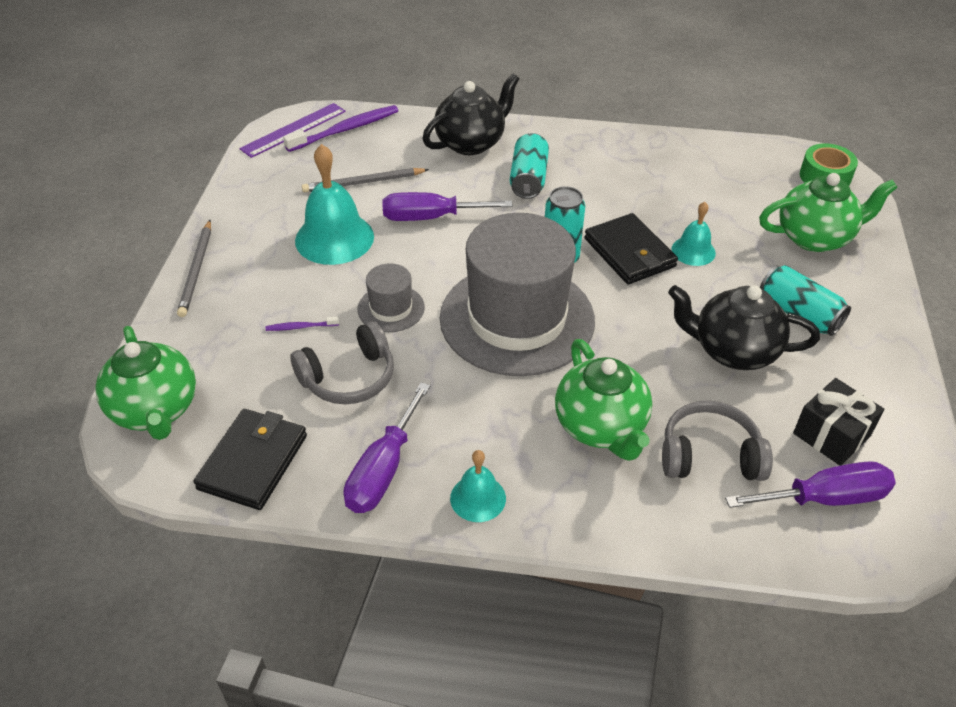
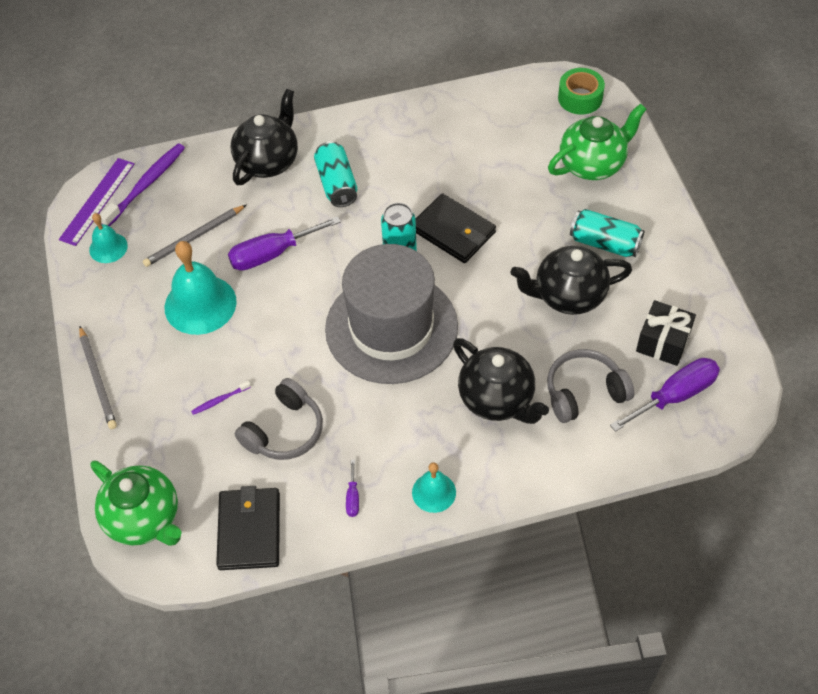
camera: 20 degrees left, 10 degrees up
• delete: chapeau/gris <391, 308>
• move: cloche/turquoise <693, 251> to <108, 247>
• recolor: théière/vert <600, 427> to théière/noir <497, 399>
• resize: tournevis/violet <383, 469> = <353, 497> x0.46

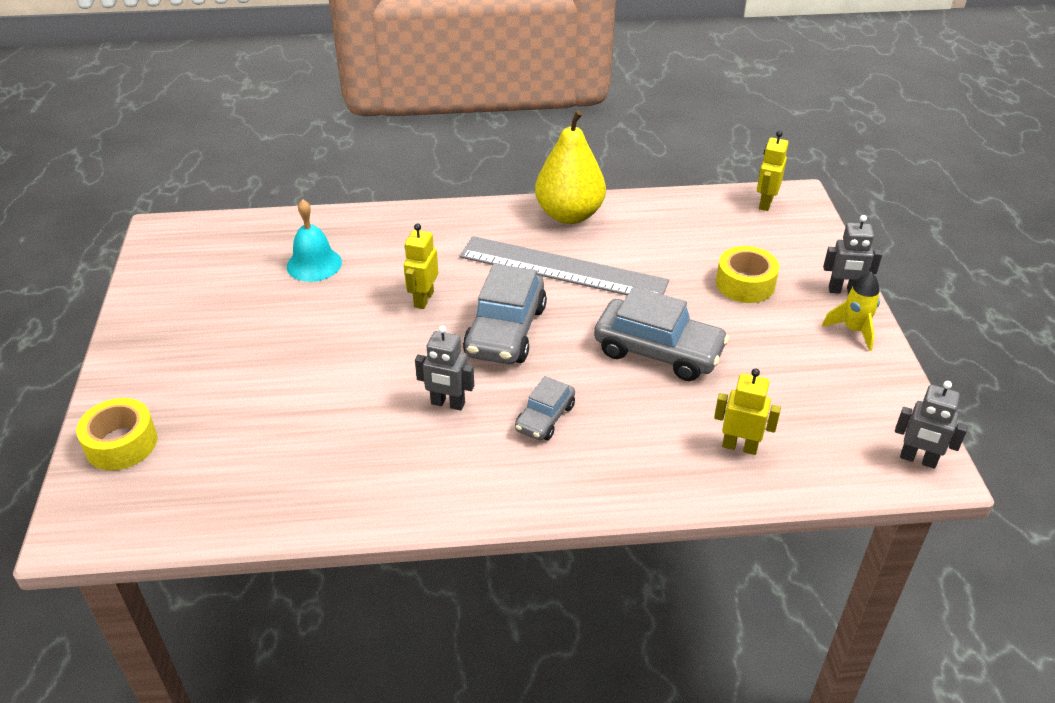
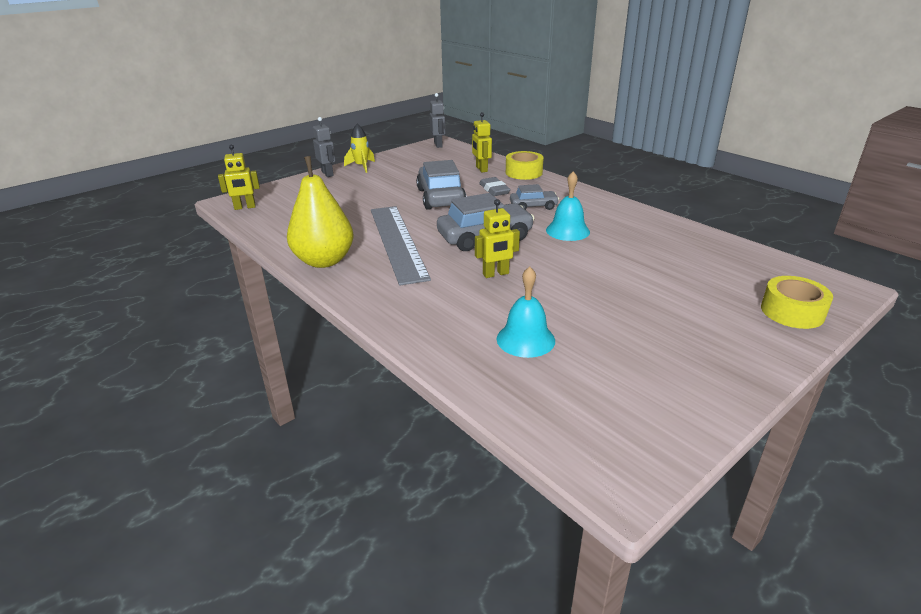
camera: 125 degrees left, 10 degrees down
• insert: gomme/gris <494, 190>
• move: ruban adhésif/jaune <745, 284> to <524, 172>
• replace: robot/gris <447, 404> to cloche/turquoise <567, 231>

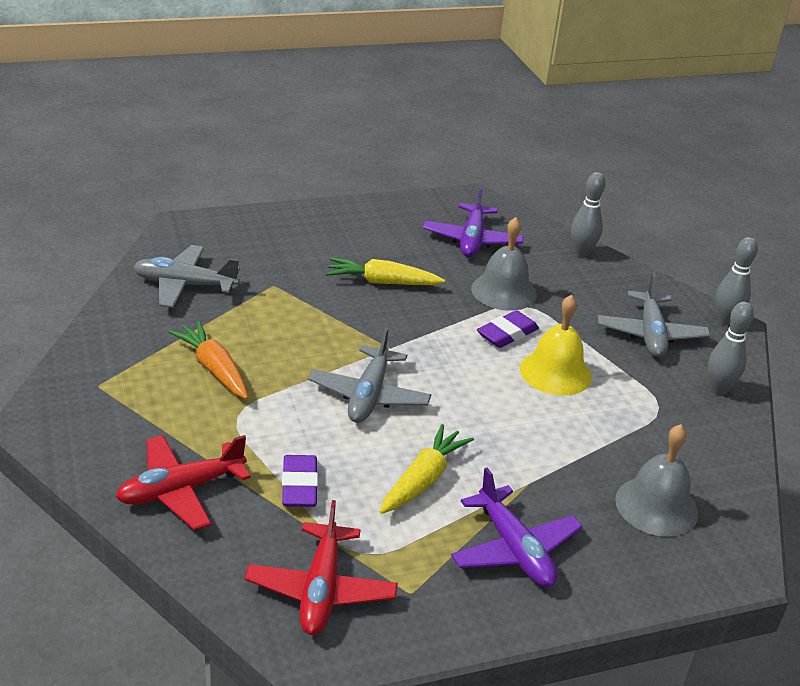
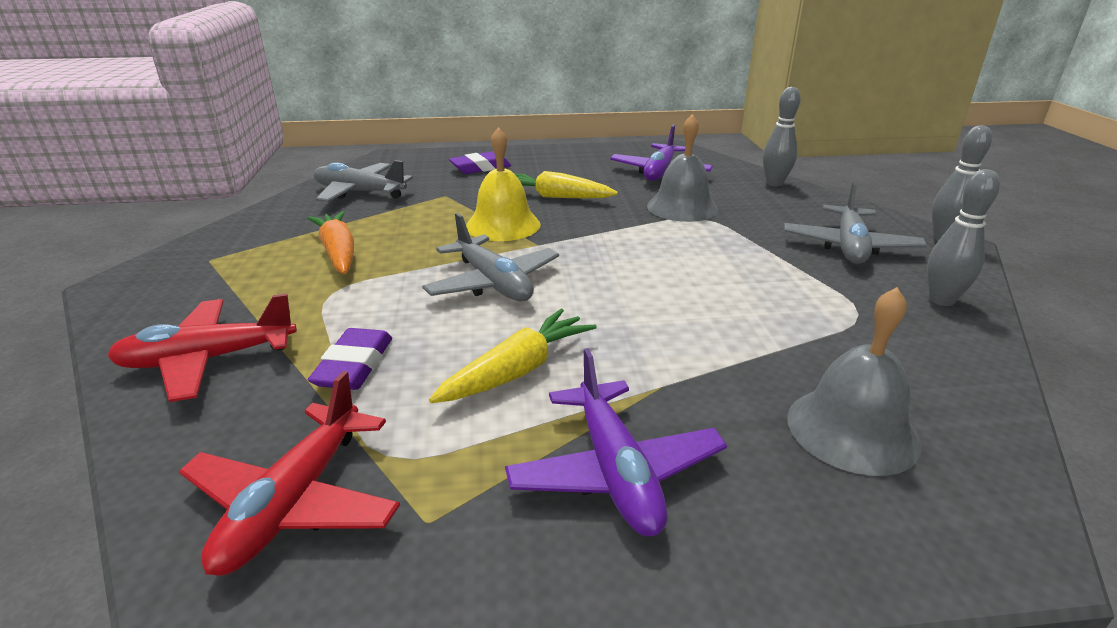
camera: 15 degrees right, 5 degrees down
• move: gomme/violet <507, 334> to <480, 168>
• move: cloche/jaune <555, 372> to <503, 225>
• rotate: avion/gris <369, 395> = <493, 283> 60 degrees counterclockwise

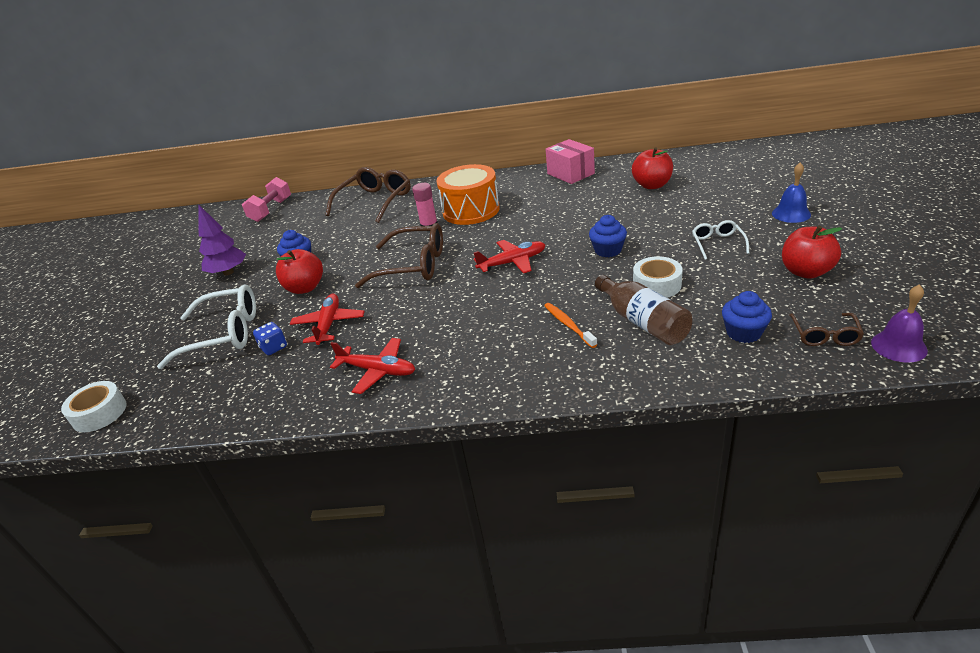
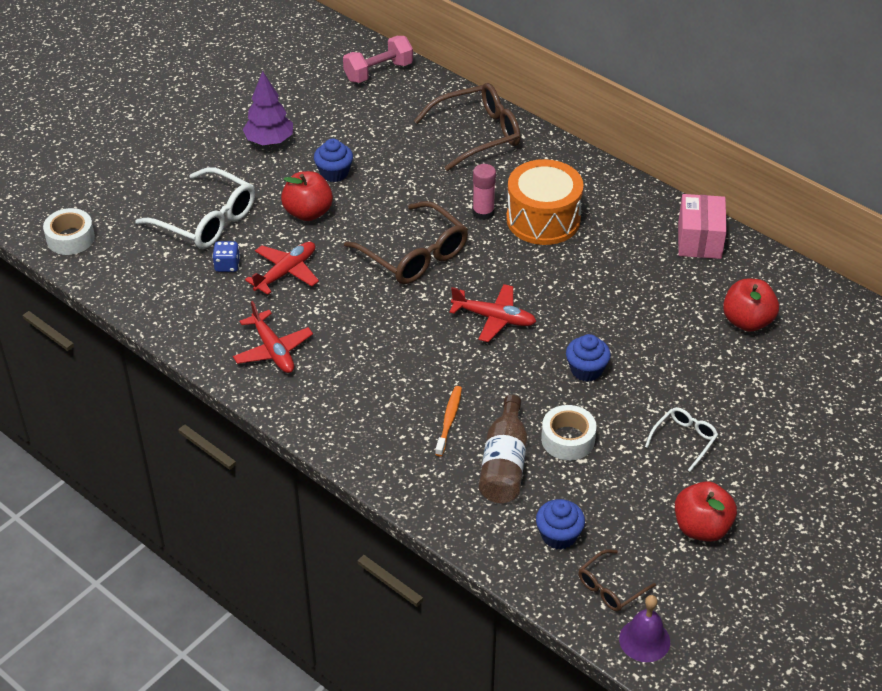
camera: 35 degrees right, 10 degrees up
• delete: cloche/bleu <791, 214>

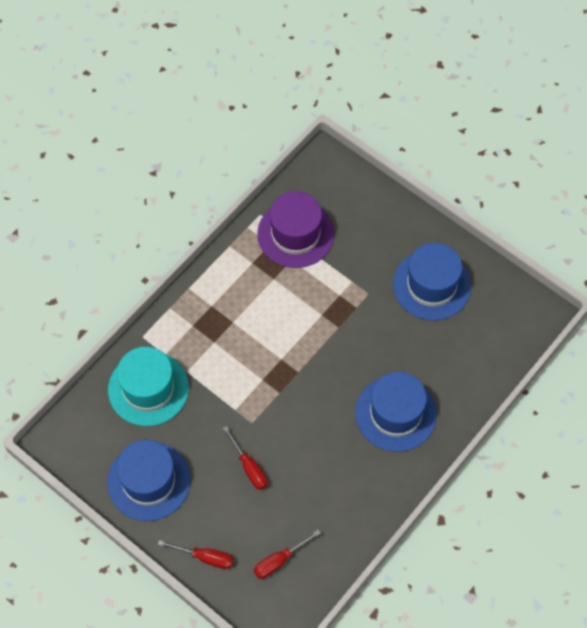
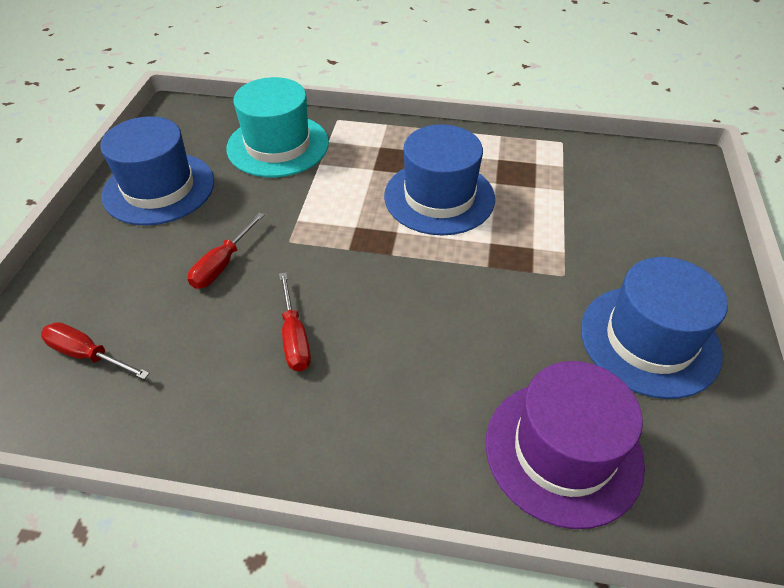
camera: 60 degrees right, 15 degrees down
• move: tournevis/rouge <205, 557> to <295, 337>
• move: chapeau/violet <295, 234> to <563, 451>
• move: chapeau/bleu <396, 413> to <439, 197>

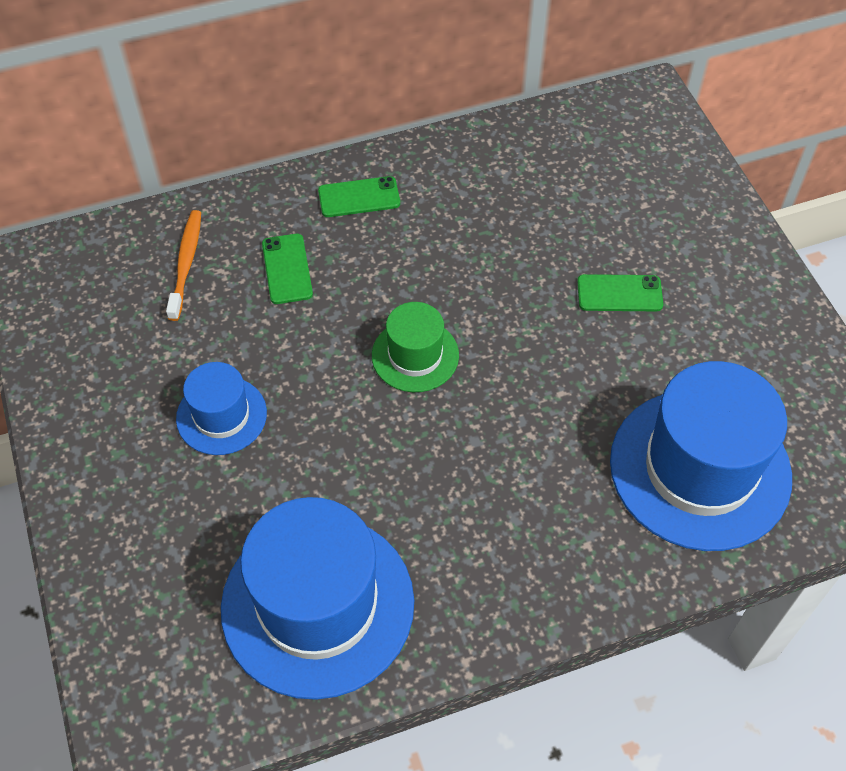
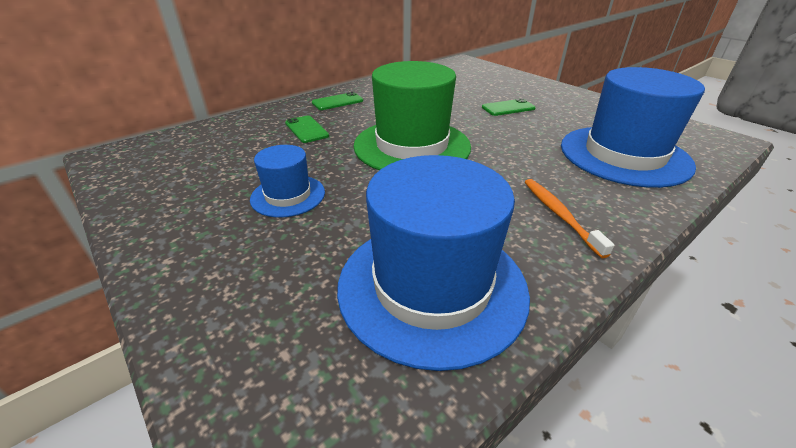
camera: 20 degrees left, 20 degrees down
• move: brosse à dents/orange <186, 264> to <560, 215>
• resize: chapeau/vert <415, 355> = <412, 146> x1.94

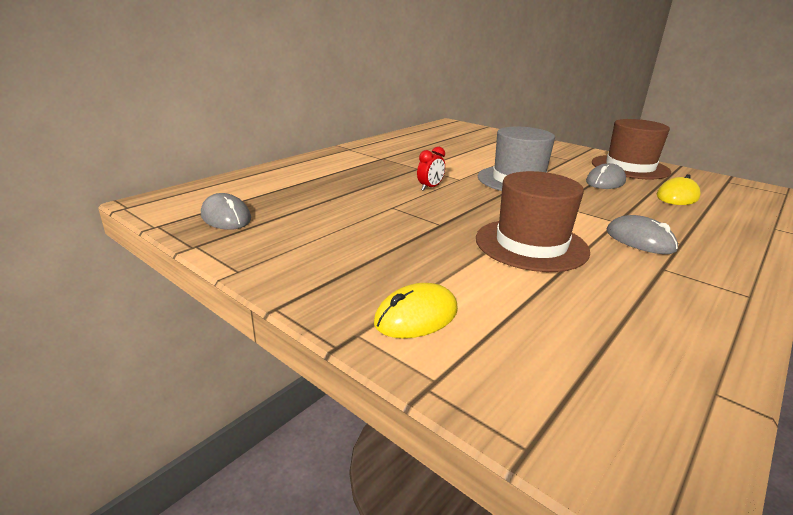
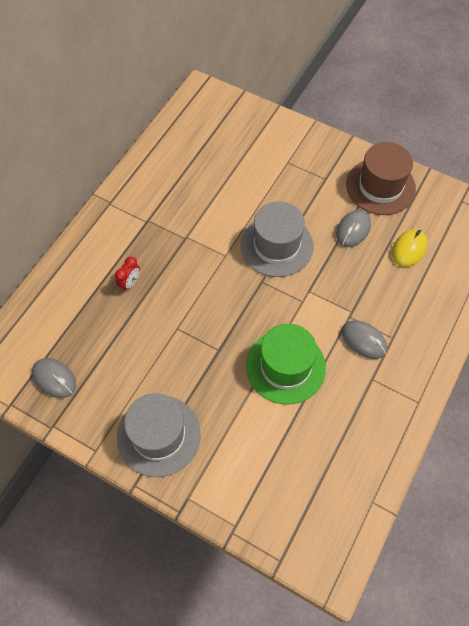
camera: 10 degrees left, 35 degrees up
• delete: souris/jaune <416, 316>
• insert: chapeau/gris <158, 435>
• move: réveil/rouge <430, 188> to <130, 283>
• recolor: chapeau/marron <531, 244> to chapeau/vert <285, 366>

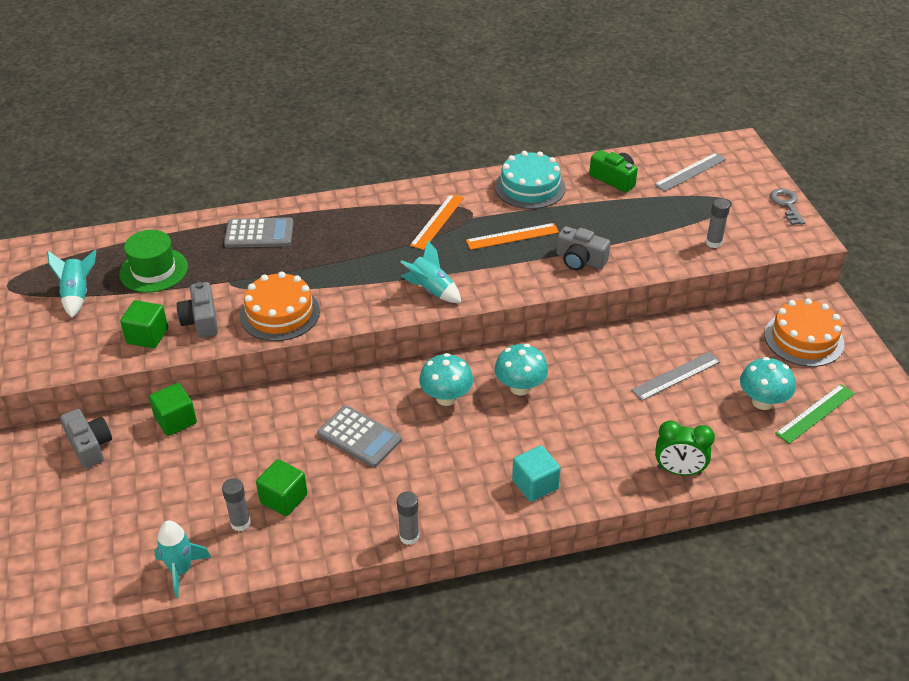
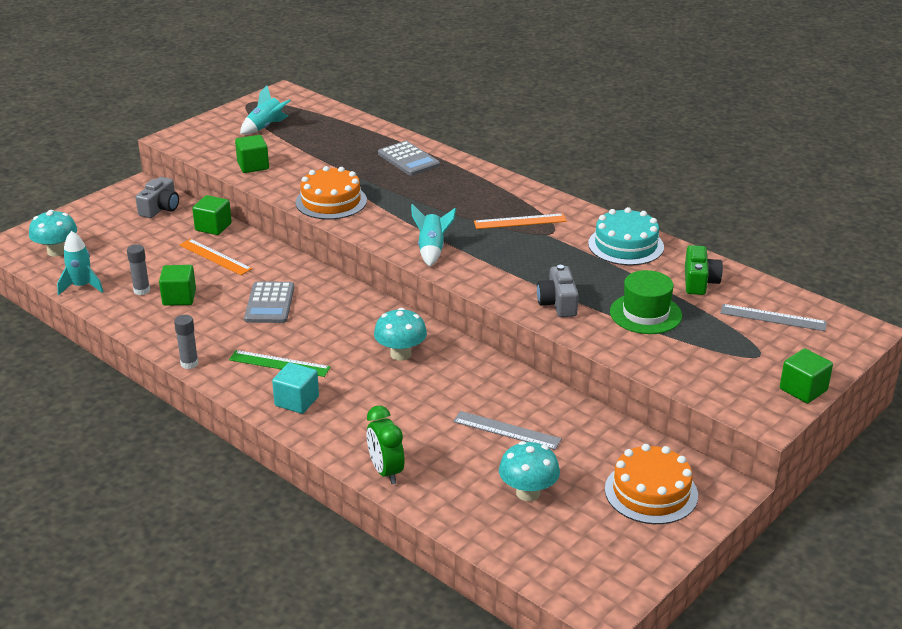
camera: 55 degrees right, 10 degrees down
• delete: appareil photo/gris <201, 320>
• delete: bâton de colle/gris <713, 243>
• move: chapeau/vert <154, 270> to <645, 314>
• move: champignon/turquoise <446, 398> to <57, 251>
• move: règle/orange <512, 236> to <215, 257>
• move: règle/vert <815, 413> to <279, 363>
• replace: clé/gris <786, 205> to cube/vert <803, 390>

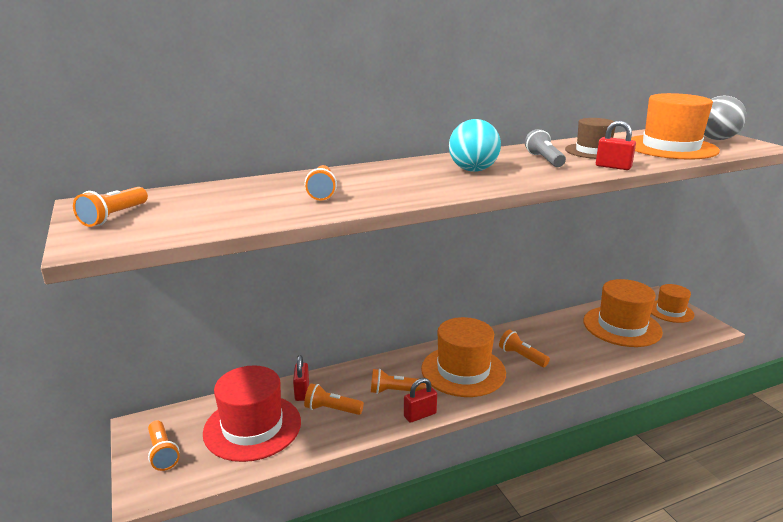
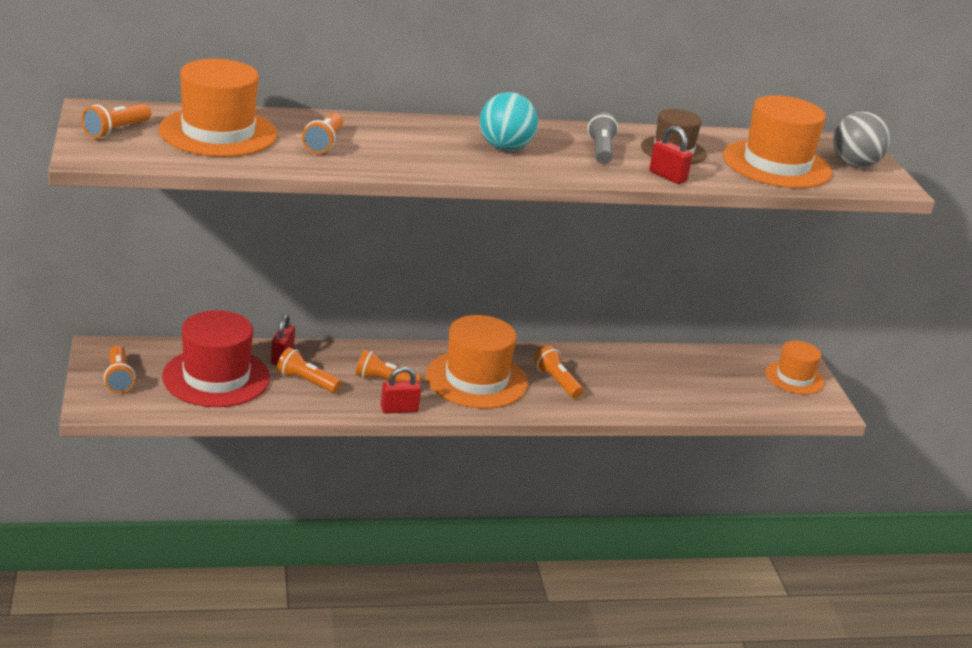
camera: 10 degrees right, 5 degrees up
• move: chapeau/orange <622, 326> to <218, 132>

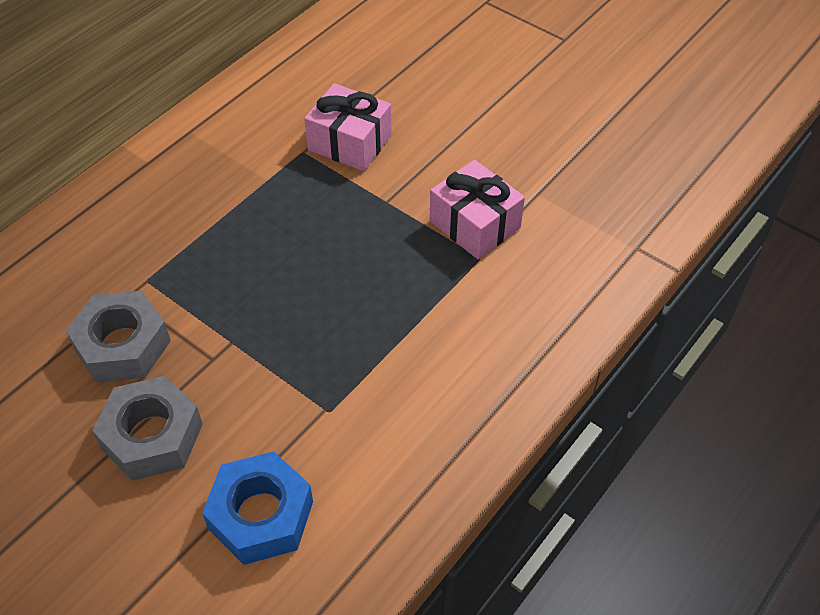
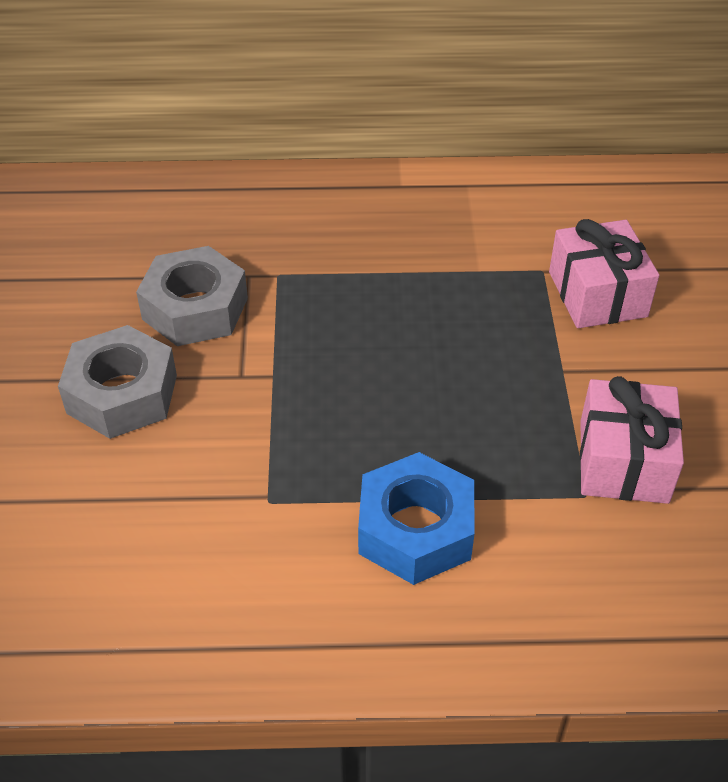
camera: 50 degrees right, 5 degrees down
• move: écrou/bleu <261, 515> to <415, 529>

